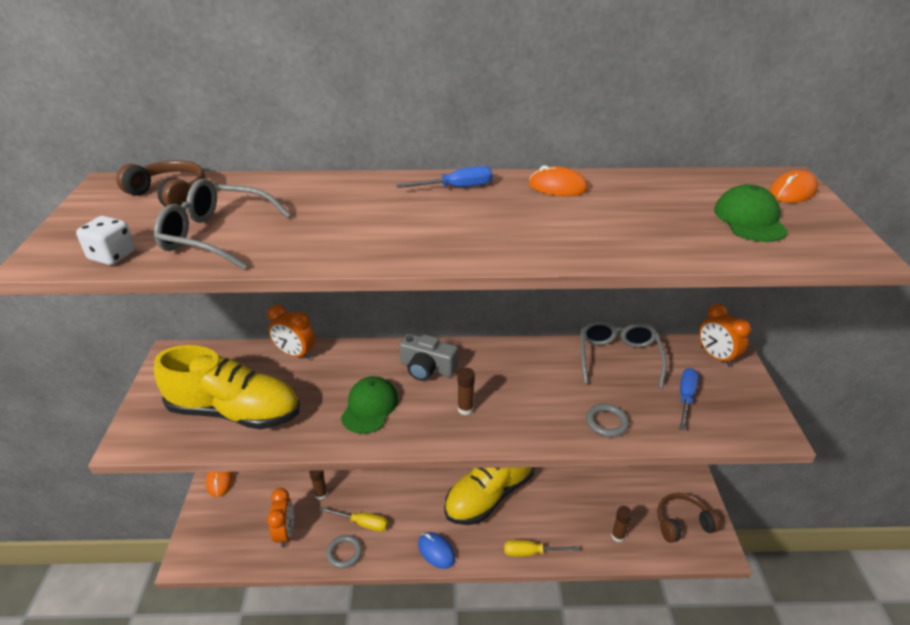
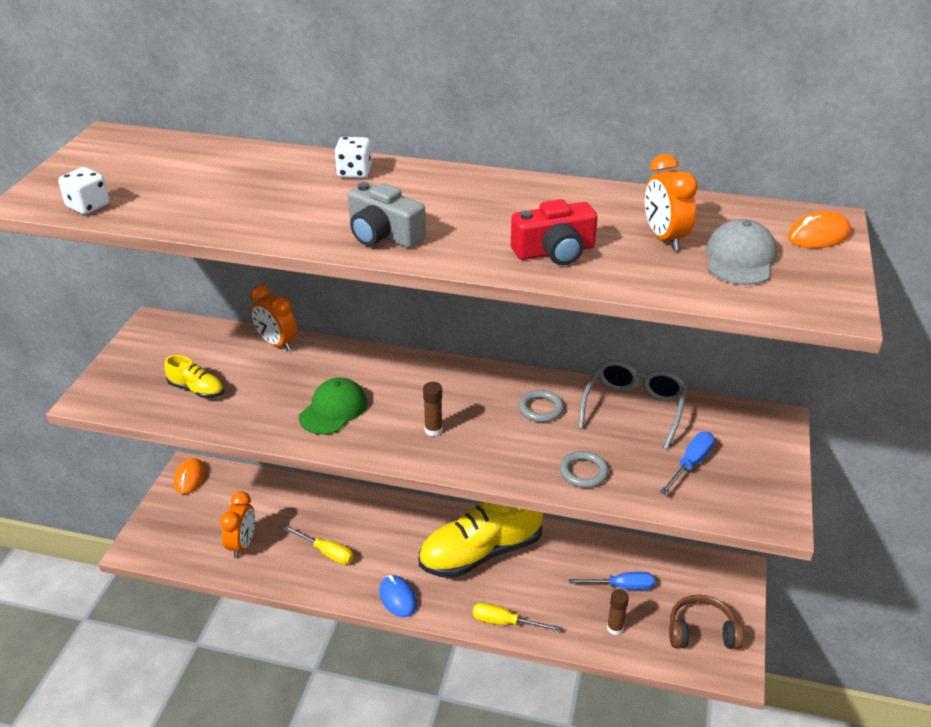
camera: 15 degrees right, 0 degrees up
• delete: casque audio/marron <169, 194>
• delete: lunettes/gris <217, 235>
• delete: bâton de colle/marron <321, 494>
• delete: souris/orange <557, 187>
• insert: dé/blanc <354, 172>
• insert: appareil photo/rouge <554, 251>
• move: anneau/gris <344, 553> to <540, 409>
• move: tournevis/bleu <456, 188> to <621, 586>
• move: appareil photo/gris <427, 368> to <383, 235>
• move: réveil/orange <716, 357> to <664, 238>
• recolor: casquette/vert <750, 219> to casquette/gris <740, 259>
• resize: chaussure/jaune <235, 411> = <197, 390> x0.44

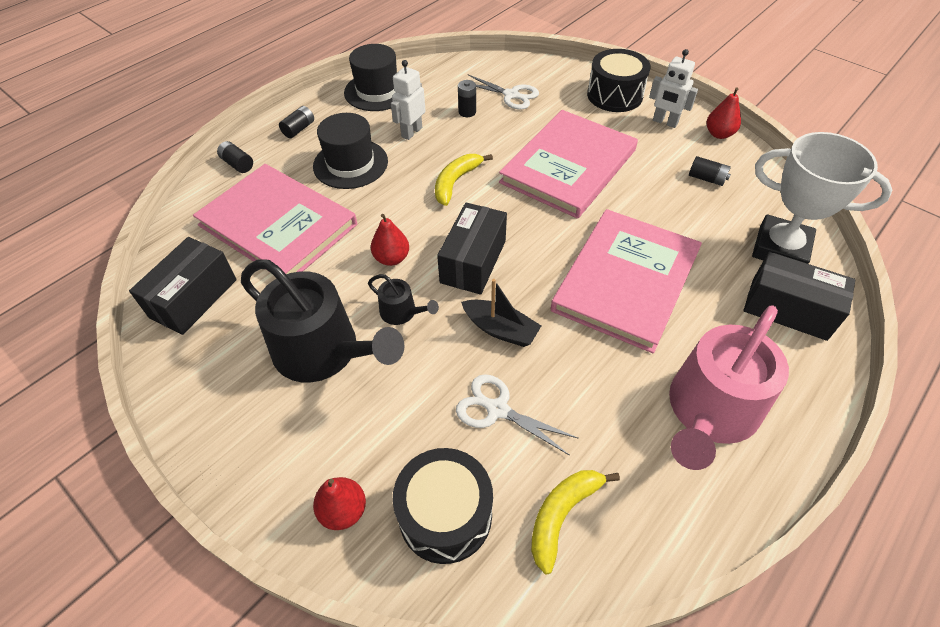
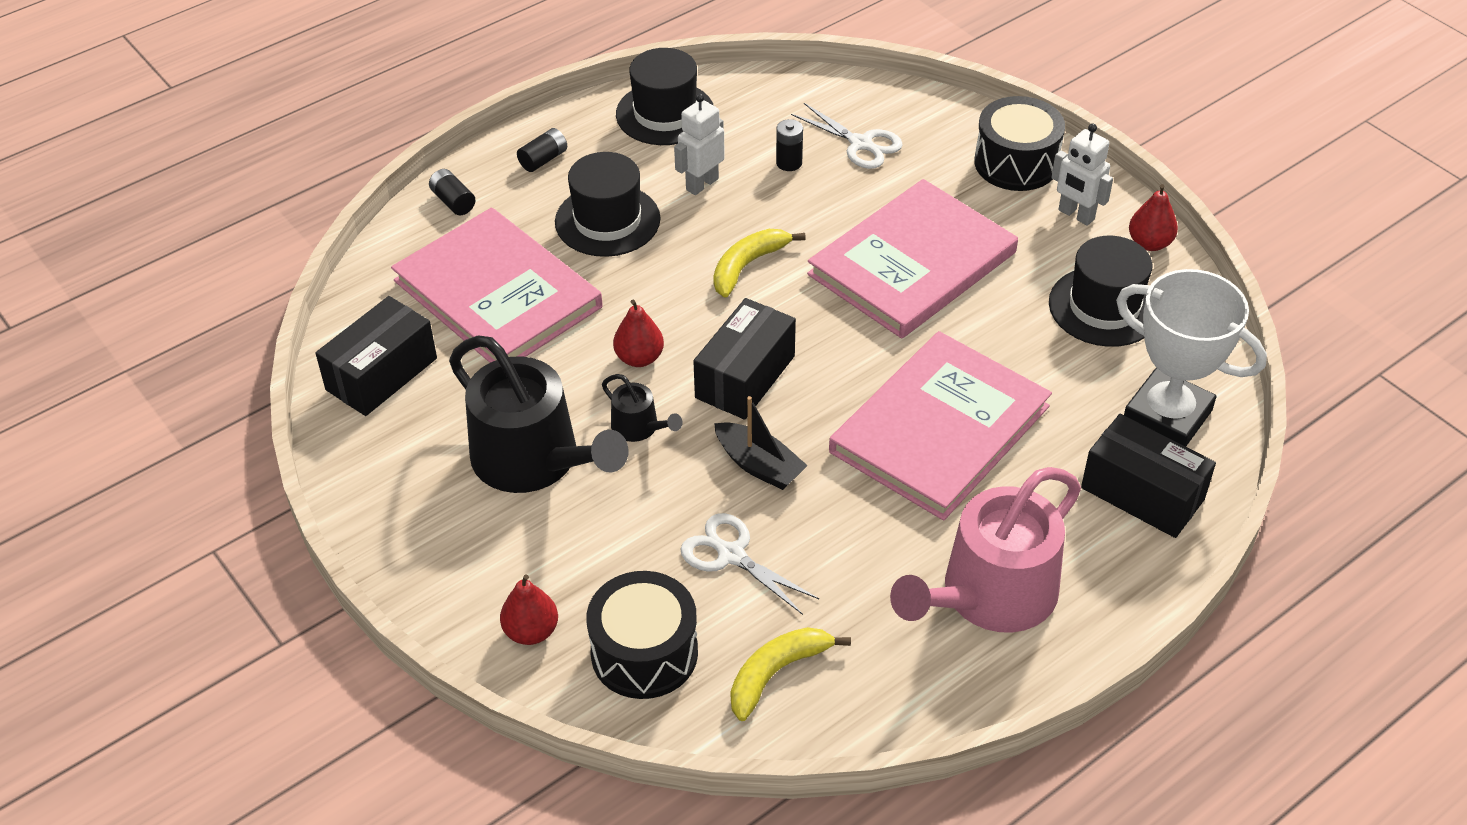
camera: 10 degrees right, 5 degrees down
• replace: pile/noir <706, 178> to chapeau/noir <1104, 307>

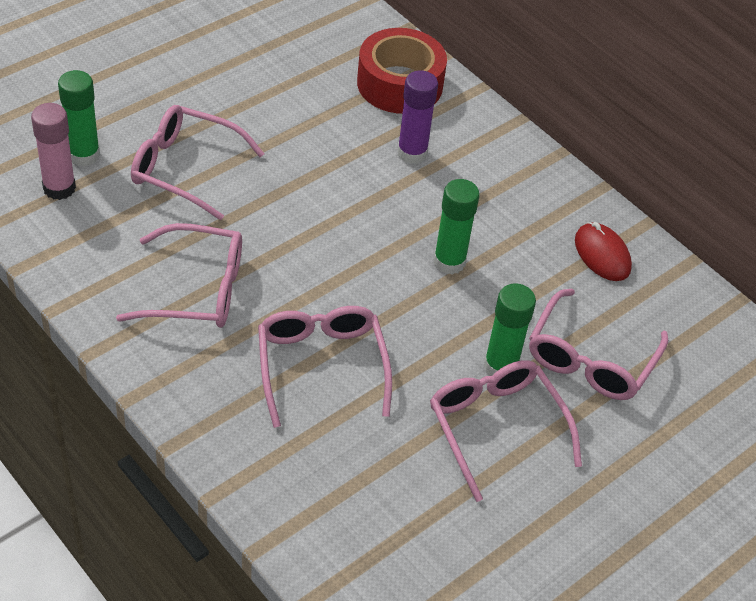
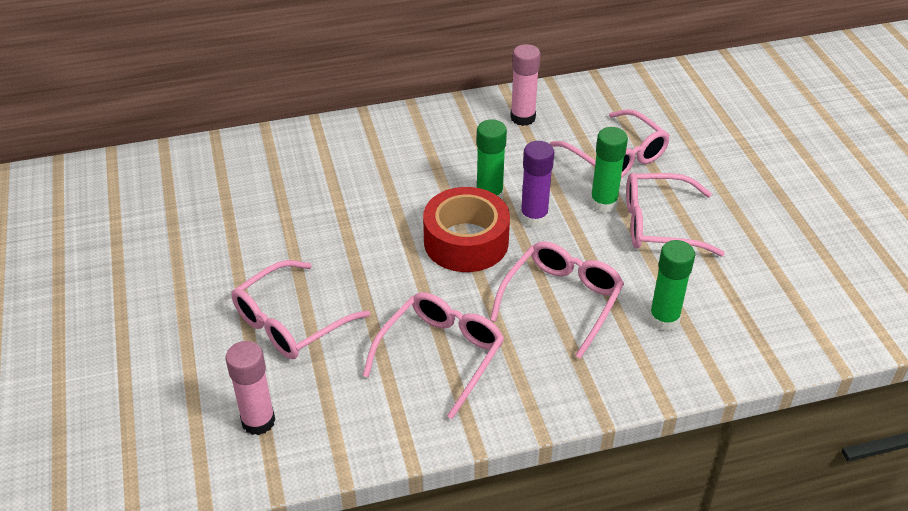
camera: 60 degrees left, 5 degrees down
• move: bâton de colle/vert <84, 155> to <664, 319>
• move: ruban adhésif/rouge <400, 84> to <466, 241>
• move: bâton de colle/violet <412, 153> to <534, 217>
• replace: souris/rouge <602, 254> to bâton de colle/rose <523, 118>
• rotate: lunettes/rose <321, 366> = <561, 301> 105 degrees clockwise

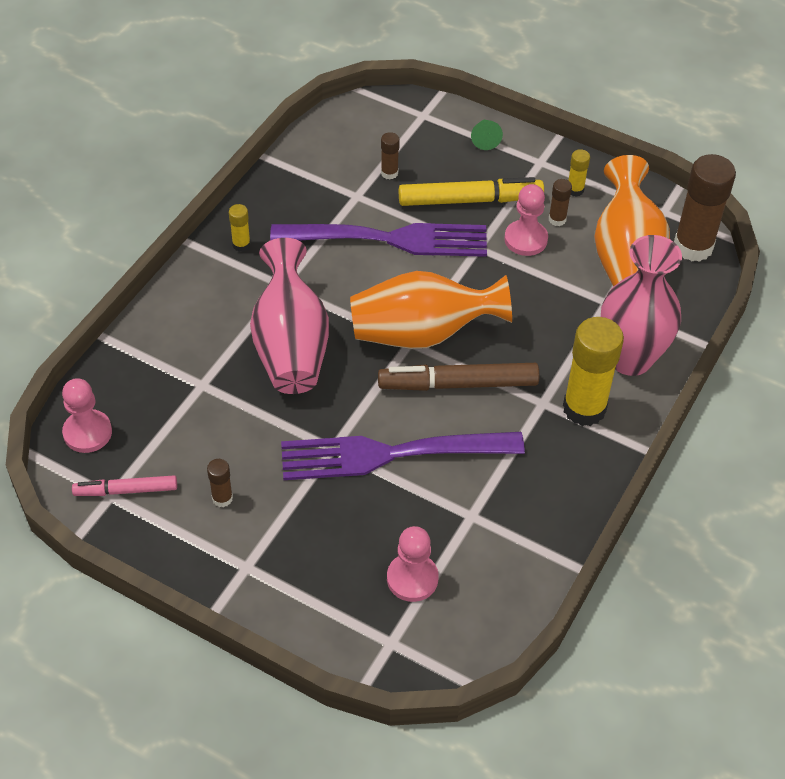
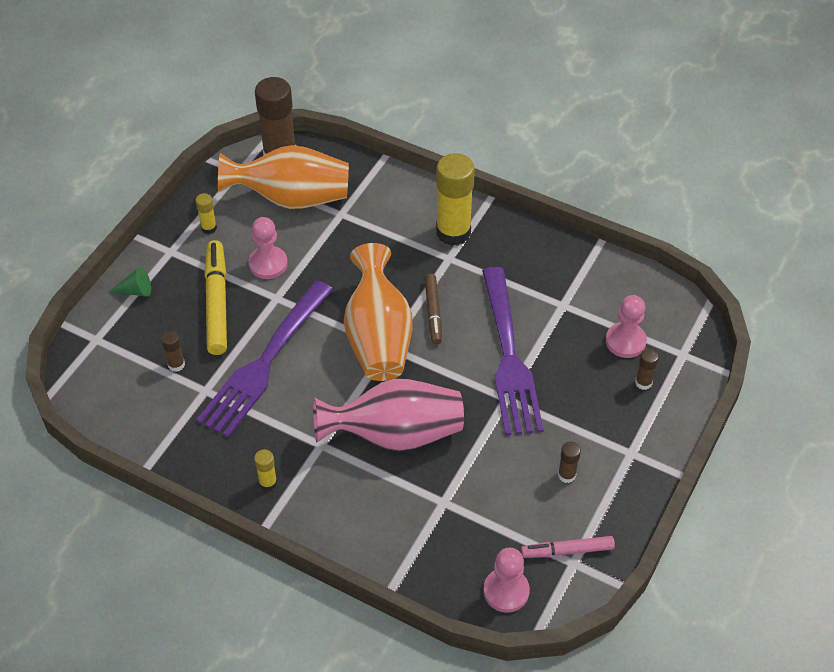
camera: 90 degrees left, 0 degrees up
• delete: vase/rose <630, 358>
• move: bâton de colle/marron <557, 219> to <643, 382>
• rotate: feutre/rose <126, 490> = <567, 551> 90 degrees clockwise
• rotate: fourchette/violet <389, 239> = <264, 363> 150 degrees counterclockwise
• resize: feutre/marron <458, 384> = <433, 312> x0.61

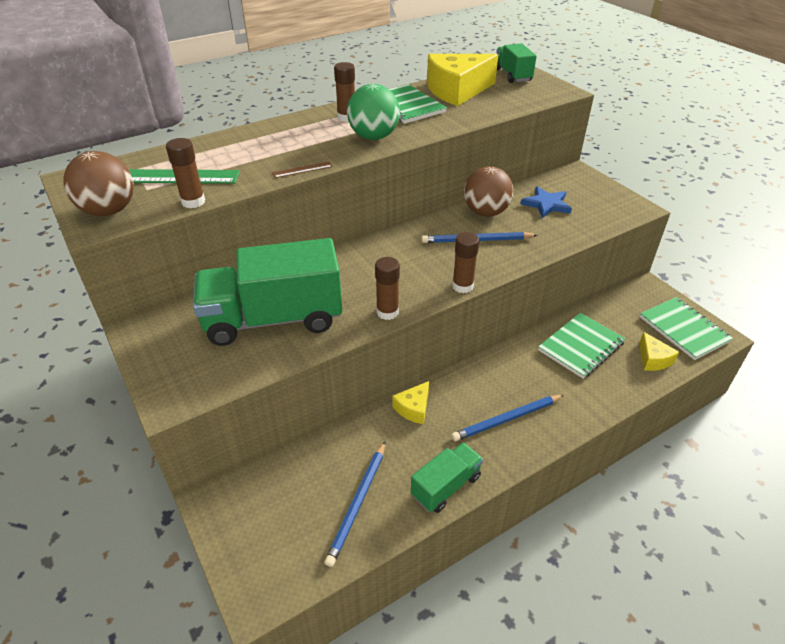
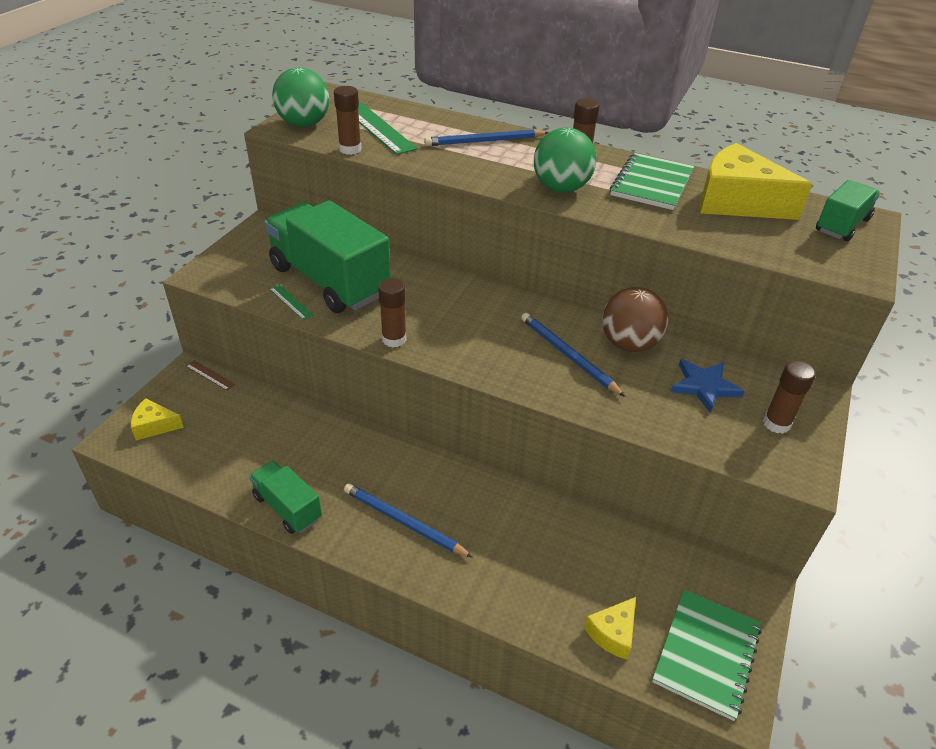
camera: 55 degrees right, 0 degrees up
• delete: carnet/vert <581, 347>
• insert: règle/vert <291, 302>
• move: règle/marron <302, 170> to <210, 375>
• move: crayon/bleu <358, 503> to <485, 141>
• move: fromage/jaune <413, 408> to <154, 426>
• move: bâton de colle/marron <462, 286> to <776, 423>
• recolor: balle/marron <109, 211> to balle/vert <304, 124>
• rotate: camion/vert <446, 486> = <287, 507> 150 degrees counterclockwise

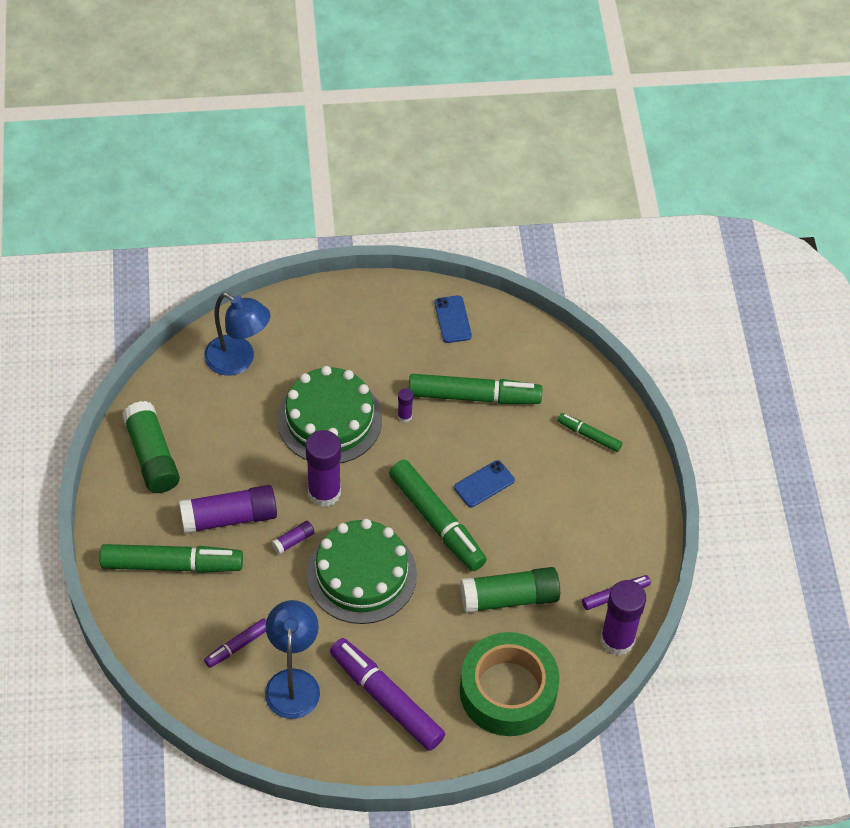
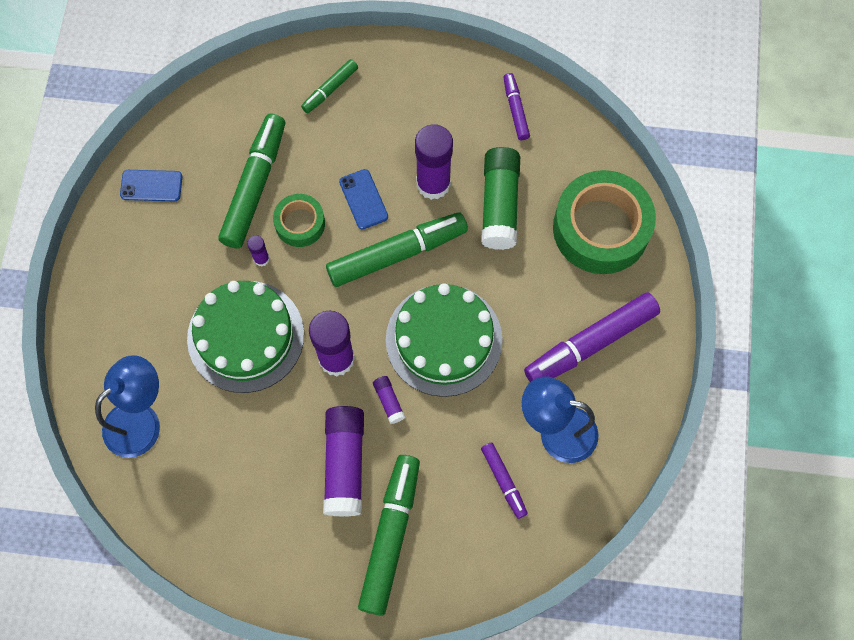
camera: 75 degrees left, 15 degrees up
• delete: bâton de colle/vert <152, 456>
• insert: ruban adhésif/vert <300, 223>
• move: bâton de colle/violet <617, 640> to <433, 184>

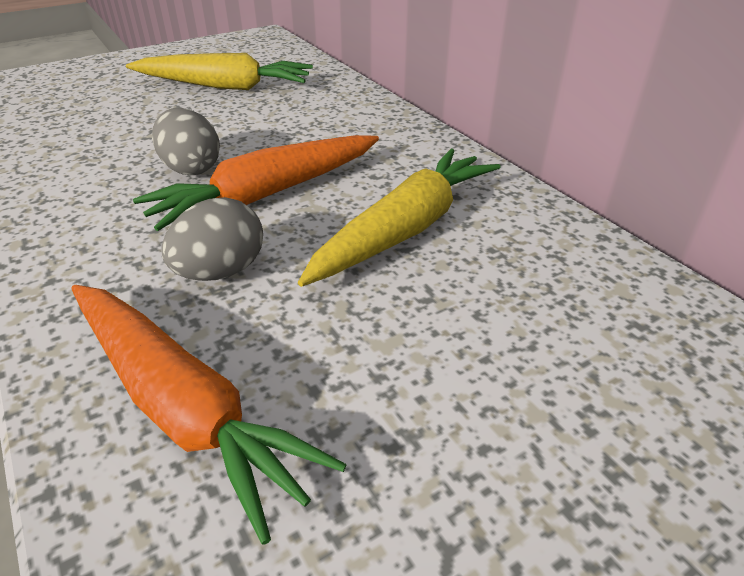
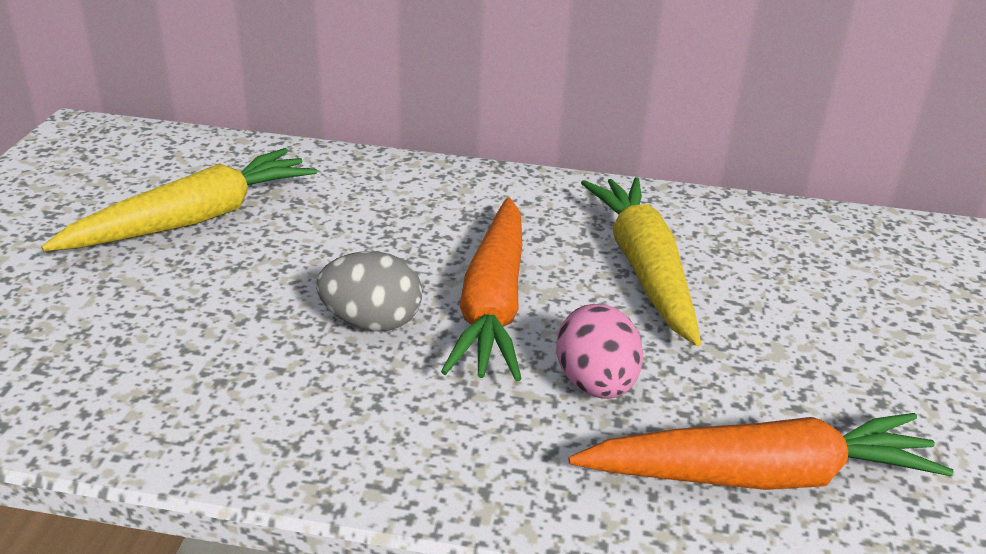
camera: 50 degrees left, 5 degrees down
• recolor: œuf/gris <221, 272> to œuf/rose <595, 384>

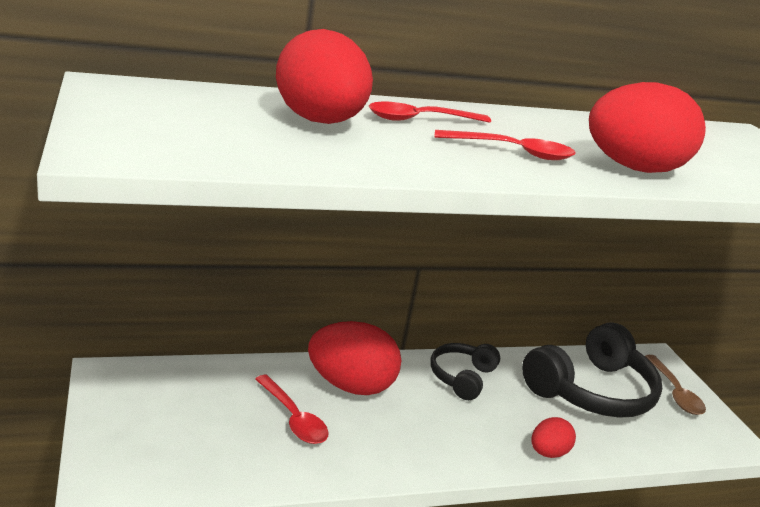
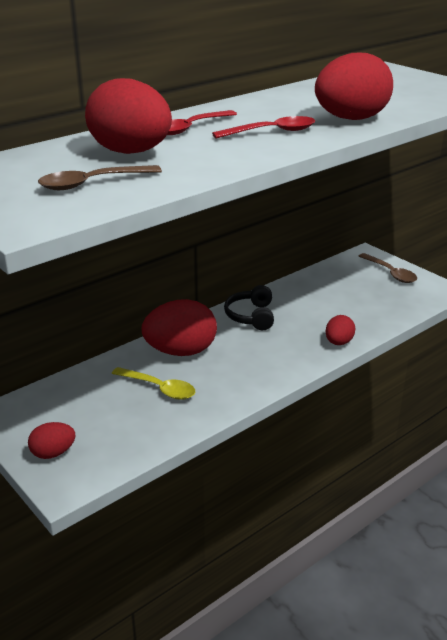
camera: 20 degrees left, 5 degrees up
• delete: casque audio/noir <591, 391>
• insert: œuf/rouge <53, 453>
• insert: cuillère/marron <92, 183>
• recolor: cuillère/rouge <293, 418> to cuillère/jaune <159, 388>

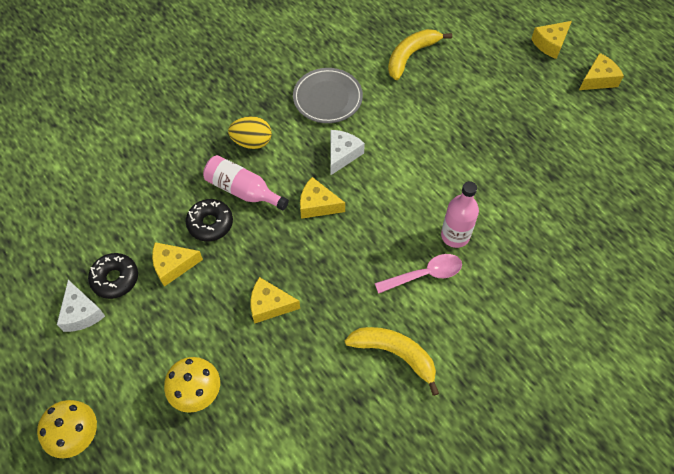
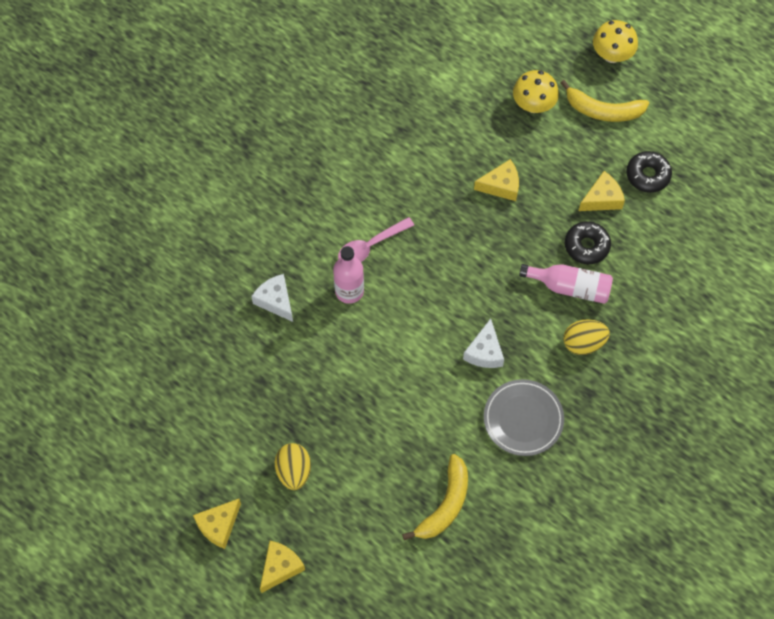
camera: 165 degrees right, 5 degrees up
• delete: fromage/jaune <317, 205>
• insert: œuf/jaune <294, 471>
• move: fromage/blanc <81, 313> to <275, 301>
• move: banane/jaune <395, 354> to <603, 110>

